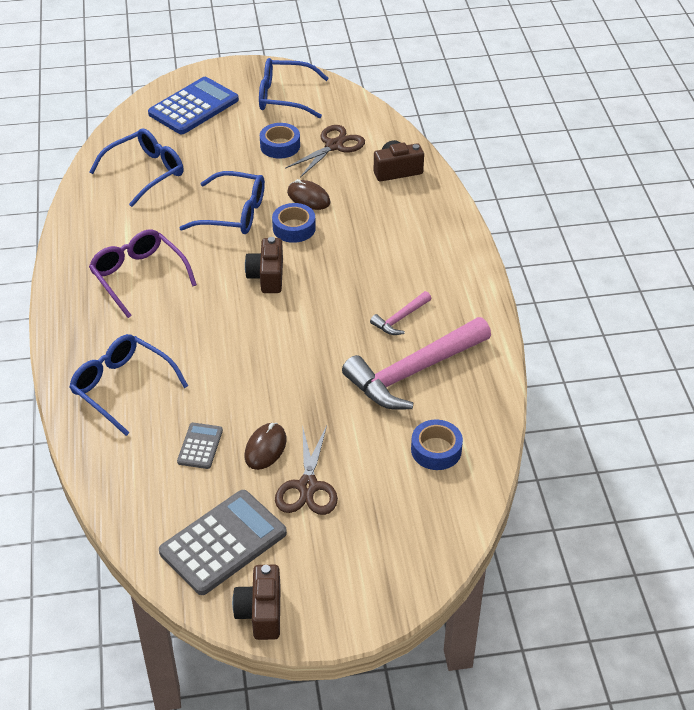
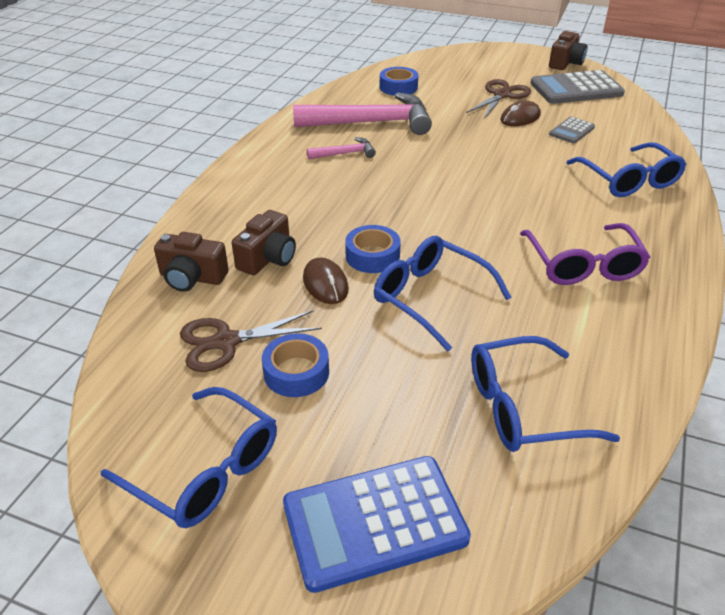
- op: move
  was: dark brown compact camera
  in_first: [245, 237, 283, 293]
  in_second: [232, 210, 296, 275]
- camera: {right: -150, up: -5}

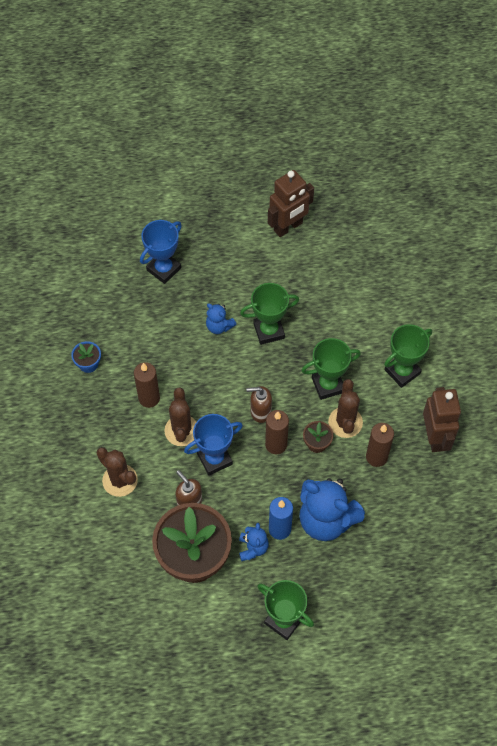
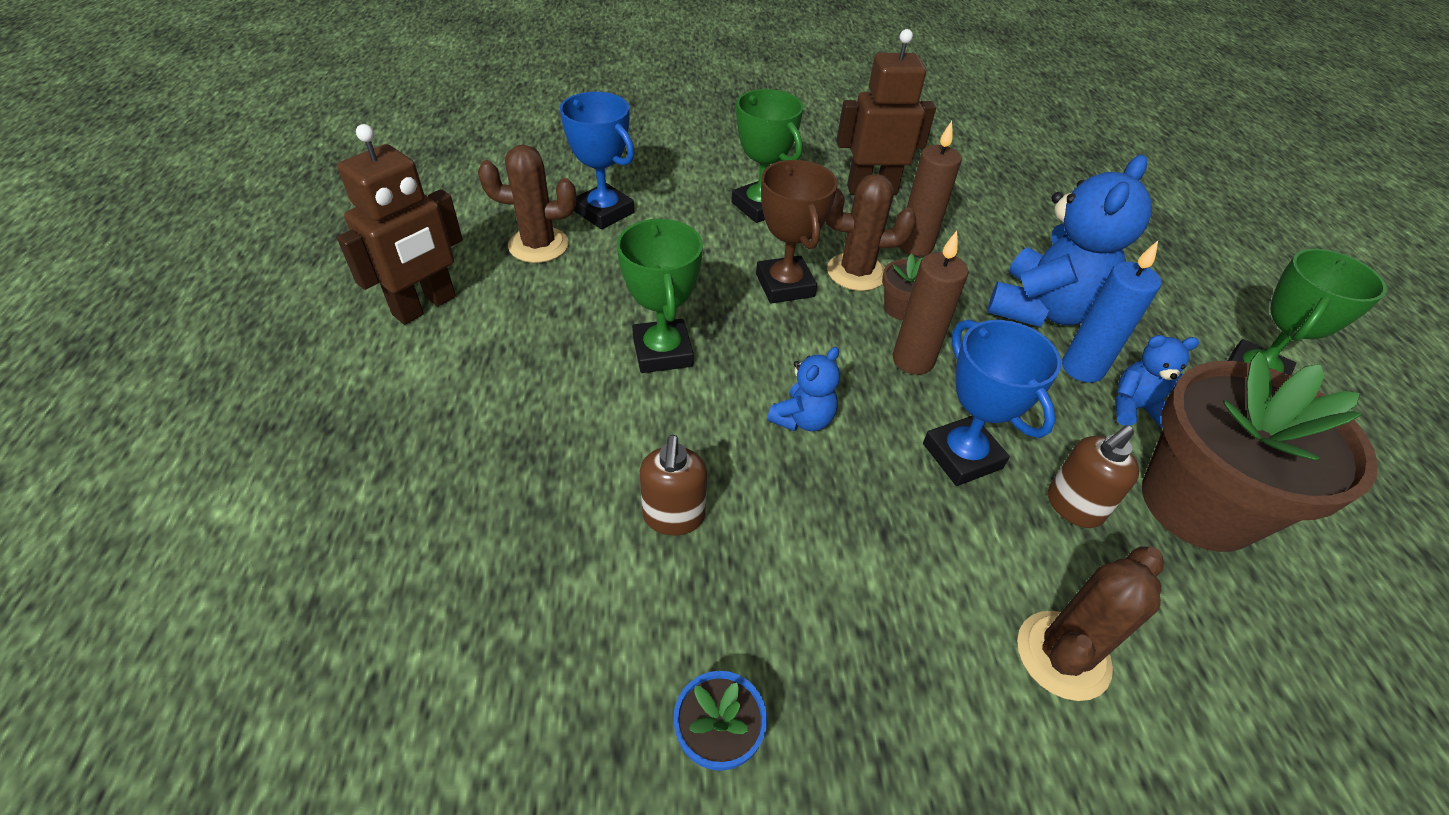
- op: rotate
  was: dark brown robot figure
  in_first: [268, 170, 314, 237]
  in_second: [337, 124, 463, 325]
  clockwise: 75
- op: move
  was: dark brown saguaro cactus
  in_first: [165, 388, 196, 446]
  in_second: [478, 145, 576, 263]
- op: move
  was: cobalt award cup
  in_first: [140, 220, 182, 284]
  in_second: [560, 92, 635, 229]
- op: move
  was: dark brown pump bottle
  in_first: [246, 386, 272, 423]
  in_second: [640, 435, 707, 536]
- op: recolor
  was: emerald award cup
  now: dark brown award cup
  in_first: [301, 338, 361, 400]
  in_second: [756, 160, 838, 303]
- op: move
  was: cobalt stuffed bear
  in_first: [206, 303, 237, 334]
  in_second: [767, 347, 840, 431]
- op: delete
  was: dark brown pillar candle
  in_first: [134, 362, 160, 408]
- camera: {right: -90, up: -15}

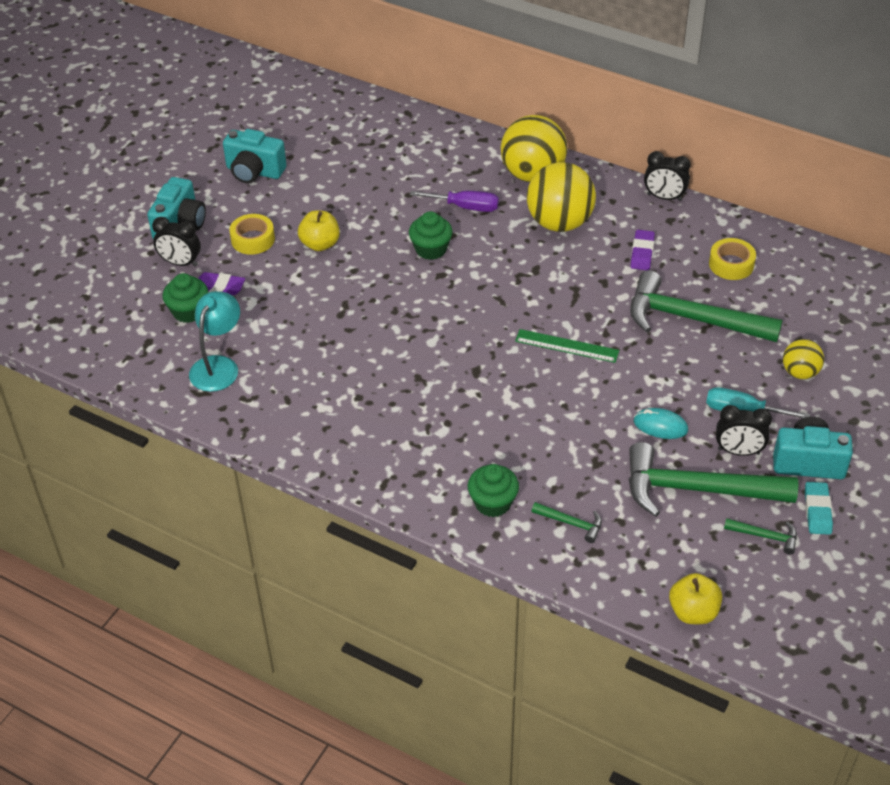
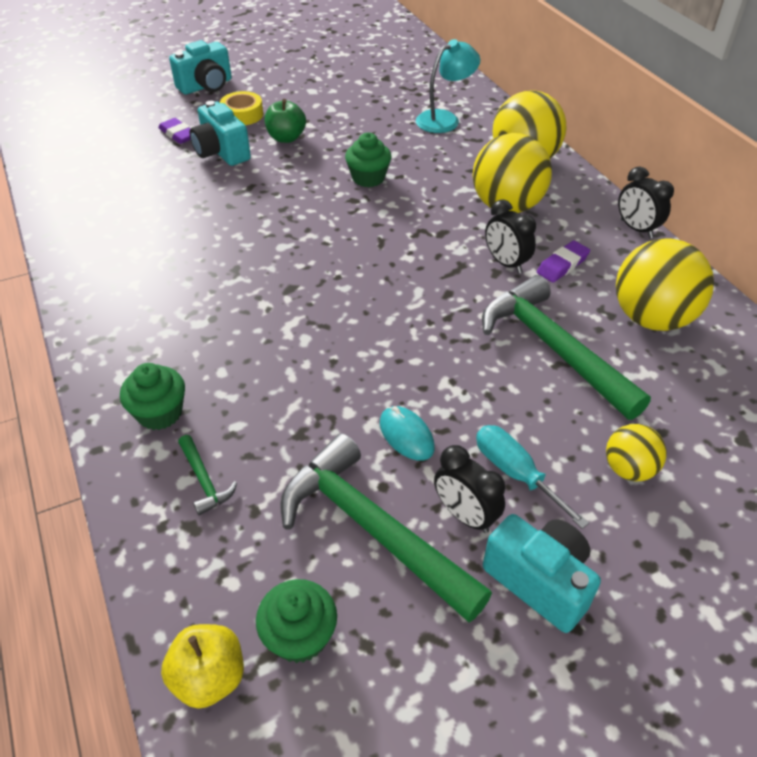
- op: move
  was: aqua compact camera
  in_first: [223, 129, 287, 183]
  in_second: [190, 101, 251, 166]
- op: move
  was: emerald muffin
  in_first: [163, 273, 208, 323]
  in_second: [256, 579, 337, 663]
- op: recolor
  was: golden apple fruit
  now: emerald apple fruit
  in_first: [298, 210, 340, 251]
  in_second: [265, 99, 306, 143]
- op: move
  was: aqua desk lamp
  in_first: [189, 291, 240, 392]
  in_second: [416, 39, 480, 133]
- op: move
  was: black clock
  in_first: [152, 217, 201, 267]
  in_second: [485, 199, 536, 274]
- op: replace
  was: golden roll of tape
  now: golden sphere
  in_first: [709, 238, 756, 280]
  in_second: [616, 238, 714, 331]
- op: delete
  was: violet hand screwdriver
  in_first: [410, 191, 499, 212]
- op: delete
  was: emerald straightedge
  in_first: [515, 329, 619, 363]
- op: delete
  was: emerald carpenter's hammer
  in_first: [724, 518, 797, 555]
- op: delete
  was: aqua pencil eraser
  in_first: [805, 482, 833, 535]
- camera: {right: 35, up: 0}

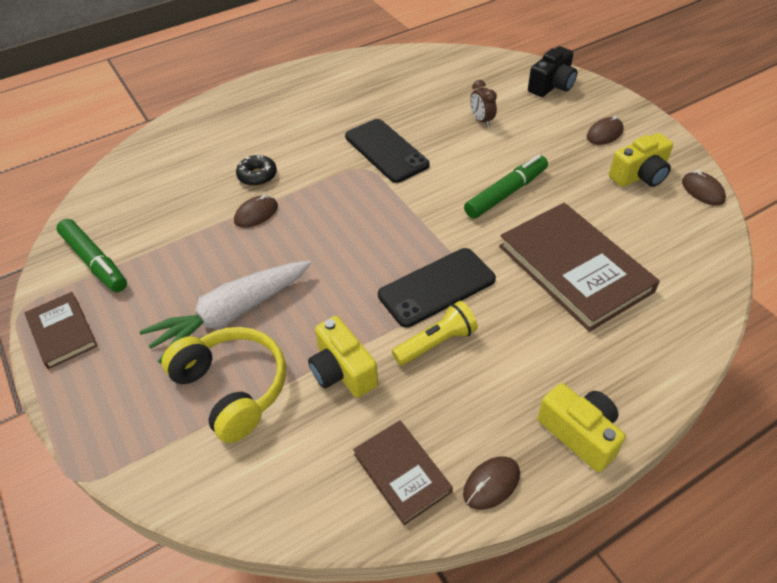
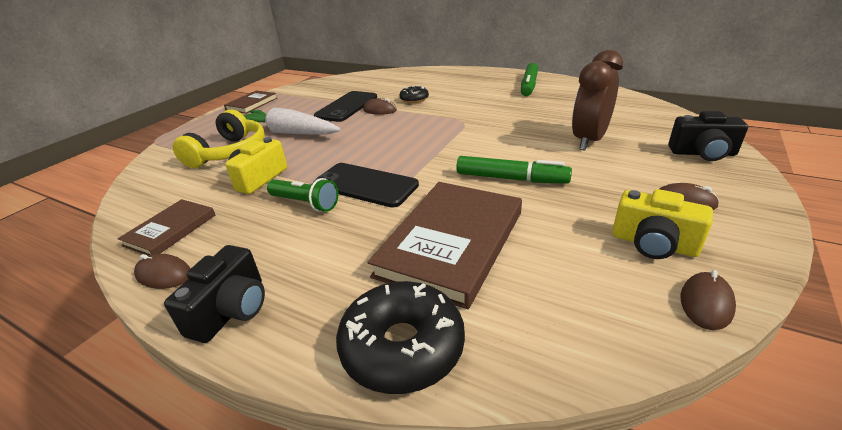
- op: recolor
  was: golden compact camera
  now: black compact camera
  in_first: [538, 383, 626, 472]
  in_second: [164, 245, 265, 343]
- op: recolor
  was: golden flashlight
  now: emerald flashlight
  in_first: [392, 301, 478, 366]
  in_second: [267, 178, 338, 212]
- op: move
  was: black mobile phone
  in_first: [345, 119, 430, 183]
  in_second: [314, 91, 377, 122]
- op: insert
  now: black doughnut
  in_second: [336, 281, 465, 394]
- op: move
  was: emerald marker
  in_first: [57, 219, 127, 292]
  in_second: [521, 63, 538, 96]
- op: resize
  was: dark brown clock
  in_first: [470, 80, 497, 127]
  in_second: [572, 50, 623, 151]
  ratio: 2.04
- camera: {right: 60, up: -15}

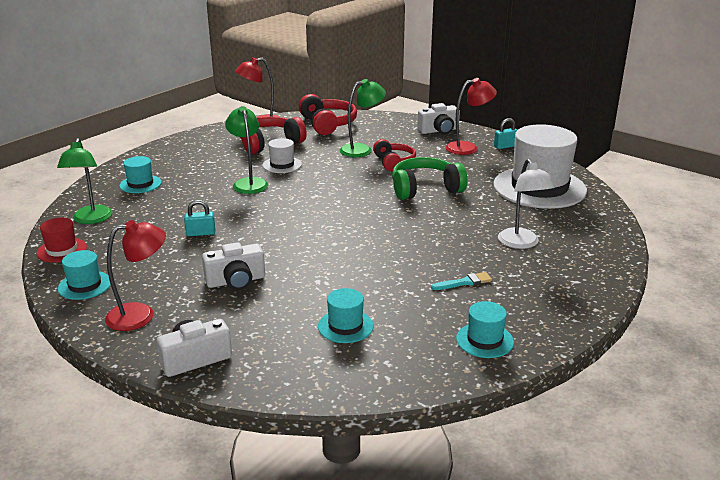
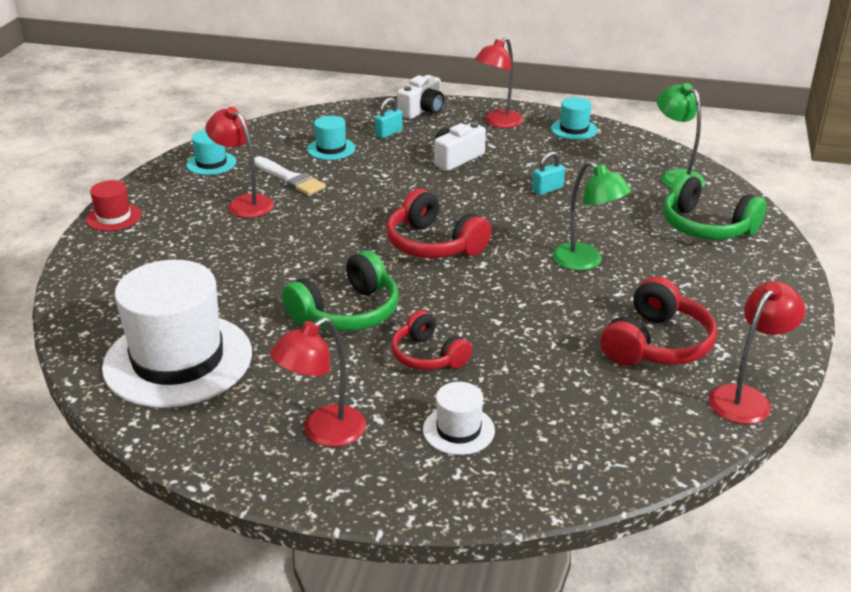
- op: move
  was: scarlet hat
  in_first: [36, 218, 87, 263]
  in_second: [86, 180, 141, 231]
- op: replace
  was: aqua brush
  now: scarlet desk lamp
  in_first: [431, 272, 492, 290]
  in_second: [205, 107, 274, 218]
- op: insert
  now: white brush
  in_second: [254, 156, 326, 195]
- op: move
  was: aqua lock
  in_first: [494, 118, 517, 149]
  in_second: [375, 98, 403, 138]
- op: move
  was: scarlet over-ear headphones
  in_first: [299, 94, 357, 135]
  in_second: [386, 189, 491, 258]
- op: move
  was: white hat
  in_first: [263, 138, 302, 173]
  in_second: [423, 382, 495, 455]
- op: replace
  was: aqua hat
  now: emerald over-ear headphones
  in_first: [119, 156, 162, 193]
  in_second: [663, 174, 766, 240]
- op: delete
  was: emerald desk lamp
  in_first: [340, 79, 386, 157]
- op: delete
  was: white compact camera
  in_first: [417, 103, 460, 134]
- op: delete
  was: white desk lamp
  in_first: [498, 159, 555, 249]
- camera: {right: 155, up: 5}

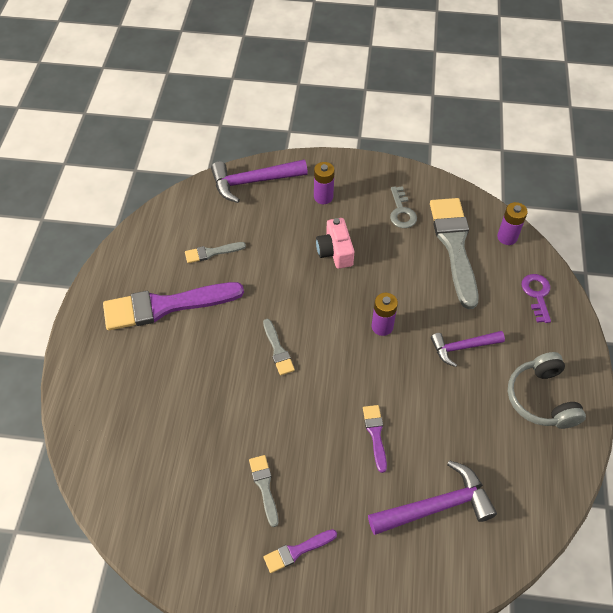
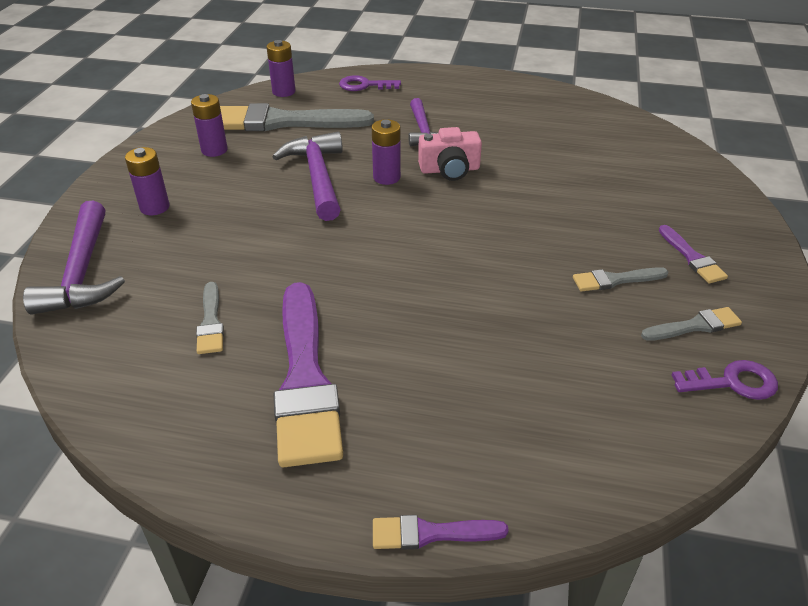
- op: replace
  was: ash-grey door key
  now: violet power cell
  in_first: [390, 186, 417, 228]
  in_second: [191, 94, 228, 157]
- op: move
  was: violet carpenter's hammer
  in_first: [368, 460, 497, 535]
  in_second: [272, 132, 343, 221]
- op: move
  was: violet brush
  in_first: [363, 405, 387, 473]
  in_second: [373, 515, 509, 550]
- op: move
  was: pink compact camera
  in_first: [316, 218, 354, 269]
  in_second: [418, 127, 482, 181]
- op: move
  was: ash-grey brush
  in_first: [263, 319, 295, 375]
  in_second: [641, 307, 742, 341]
- op: insert
  now: violet door key
  in_second: [672, 360, 778, 400]
- op: delete
  was: ash-grey over-ear headphones
  in_first: [508, 352, 586, 429]
- camera: {right: -85, up: -15}

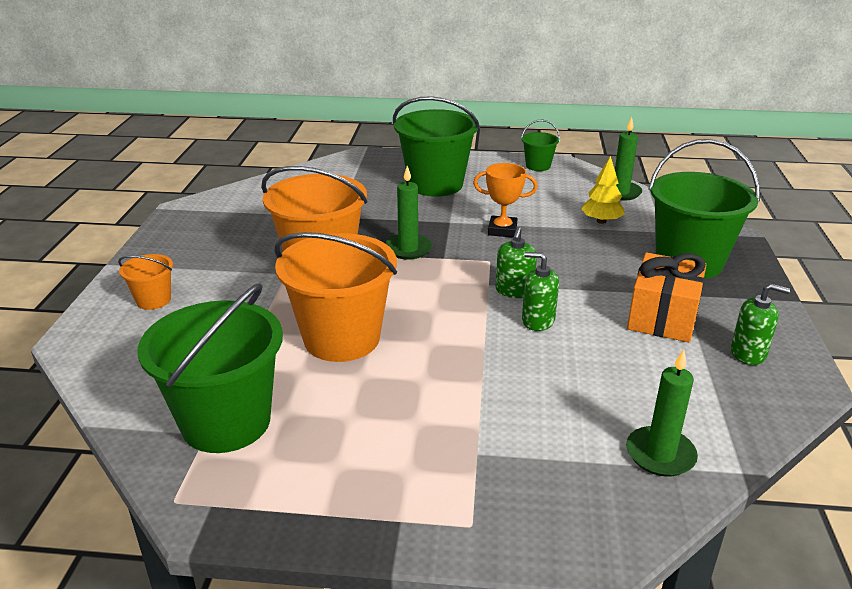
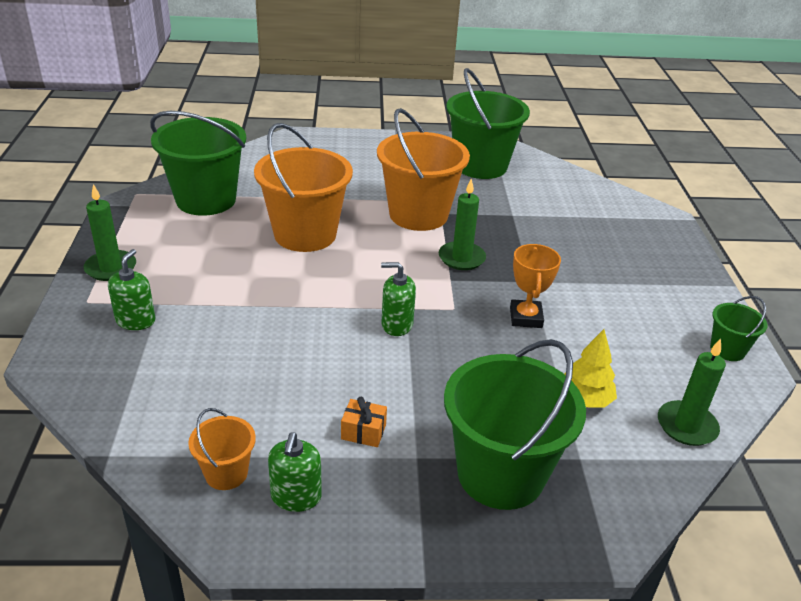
- op: move
  was: emerald pillar candle
  in_first: [626, 349, 698, 477]
  in_second: [83, 184, 136, 281]
- op: move
  was: emerald pump bottle
  in_first: [522, 252, 559, 331]
  in_second: [108, 249, 155, 330]
- op: move
  was: bright orange bucket
  in_first: [118, 254, 173, 310]
  in_second: [188, 408, 256, 490]
- op: resize
  was: bright orange wrapped gift
  in_first: [627, 253, 706, 342]
  in_second: [341, 397, 387, 447]
  ratio: 0.46
- op: move
  was: emerald bucket
  in_first: [393, 96, 480, 197]
  in_second: [446, 68, 530, 179]
- camera: {right: 80, up: 5}

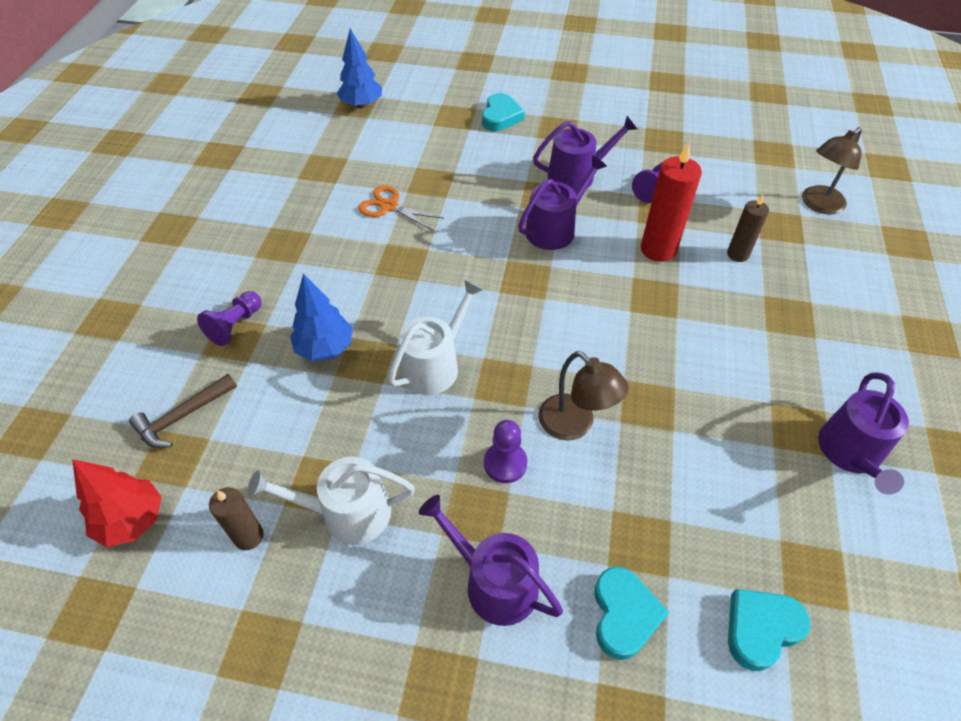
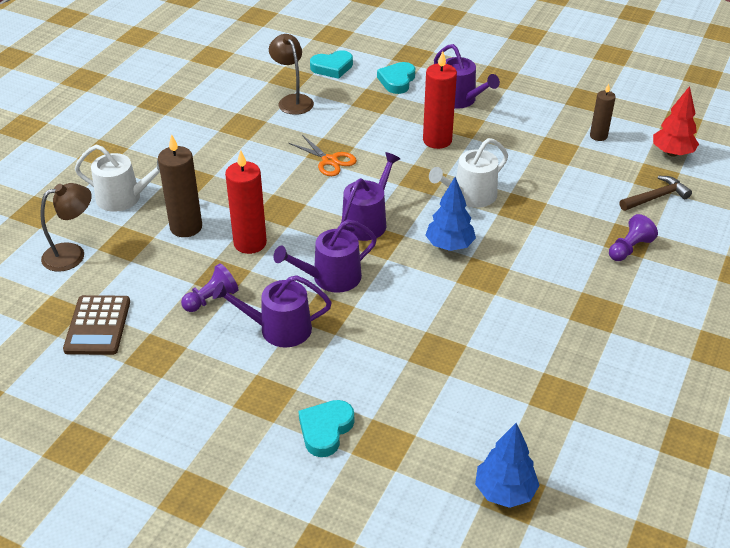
- op: insert
  now: dark brown pocket calculator
  in_second: [63, 295, 130, 355]
- op: move
  was: white sprinkling can
  in_first: [248, 457, 415, 545]
  in_second: [75, 145, 160, 212]
- op: resize
  was: dark brown pillar candle
  in_first: [727, 194, 769, 262]
  in_second: [158, 134, 202, 237]
  ratio: 1.65
- op: move
  was: dark brown desk lamp
  in_first: [538, 351, 629, 441]
  in_second: [269, 34, 314, 115]
- op: move
  was: bright orange shears
  in_first: [358, 185, 444, 231]
  in_second: [289, 135, 357, 176]
- op: move
  was: violet sprinkling can
  in_first: [818, 373, 909, 495]
  in_second: [341, 152, 400, 241]
- op: replace
  was: violet pawn
  now: scarlet pillar candle
  in_first: [484, 420, 527, 483]
  in_second: [423, 51, 457, 149]
- op: move
  was: cobalt tree
  in_first: [290, 274, 353, 361]
  in_second: [425, 177, 476, 251]
- camera: {right: -165, up: -10}

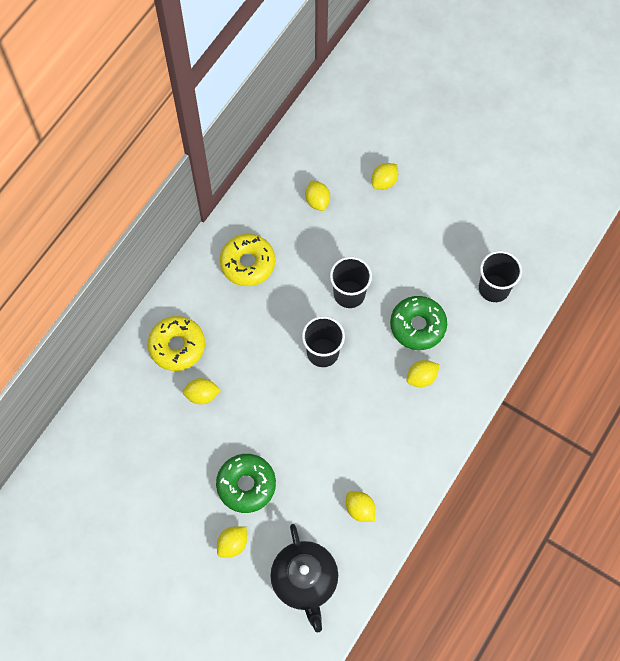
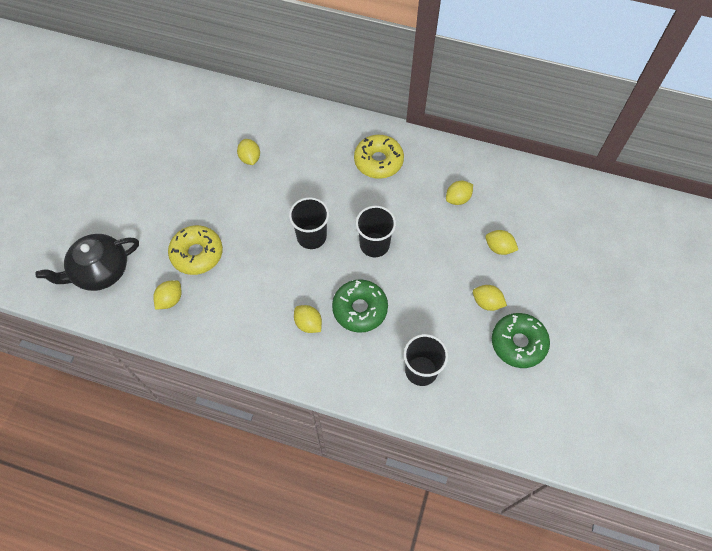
- op: move
  was: golden doughnut
  in_first: [148, 316, 205, 371]
  in_second: [168, 225, 223, 275]
- op: move
  was: golden citrus fruit
  in_first: [217, 526, 247, 558]
  in_second: [473, 285, 507, 311]
- op: move
  was: emerald doughnut
  in_first: [216, 454, 276, 513]
  in_second: [492, 313, 550, 368]
- camera: {right: 75, up: -5}

